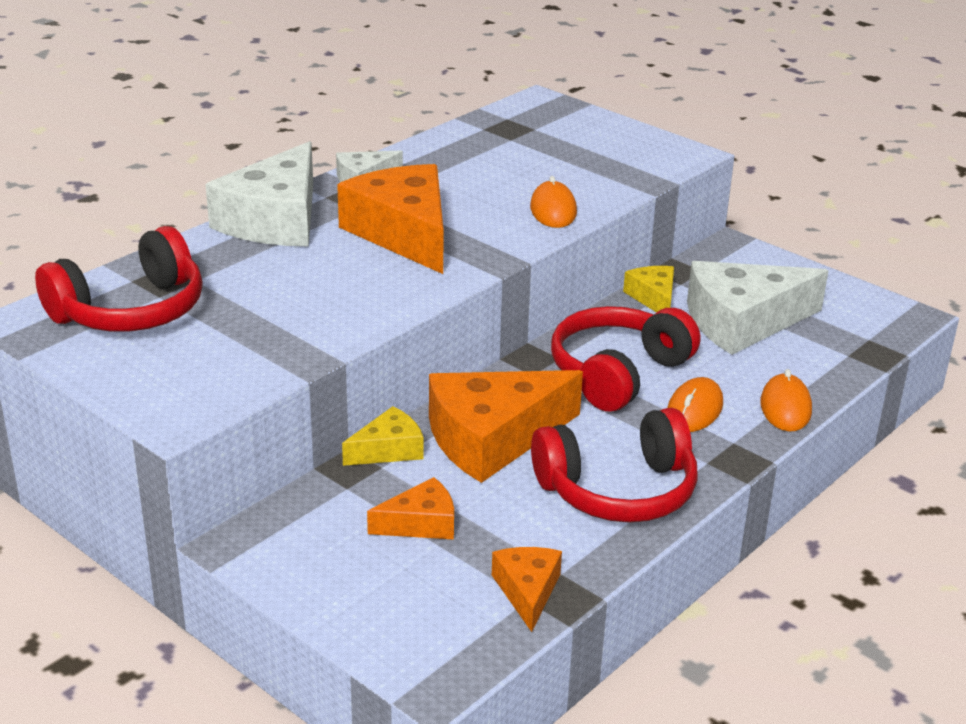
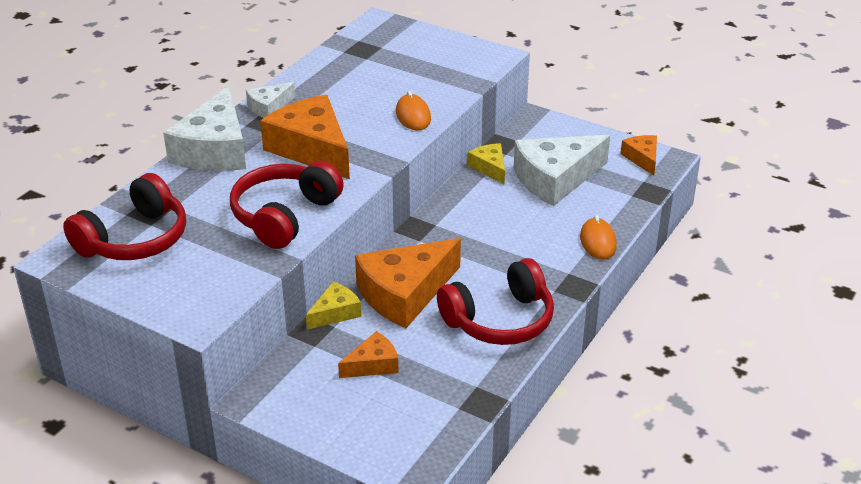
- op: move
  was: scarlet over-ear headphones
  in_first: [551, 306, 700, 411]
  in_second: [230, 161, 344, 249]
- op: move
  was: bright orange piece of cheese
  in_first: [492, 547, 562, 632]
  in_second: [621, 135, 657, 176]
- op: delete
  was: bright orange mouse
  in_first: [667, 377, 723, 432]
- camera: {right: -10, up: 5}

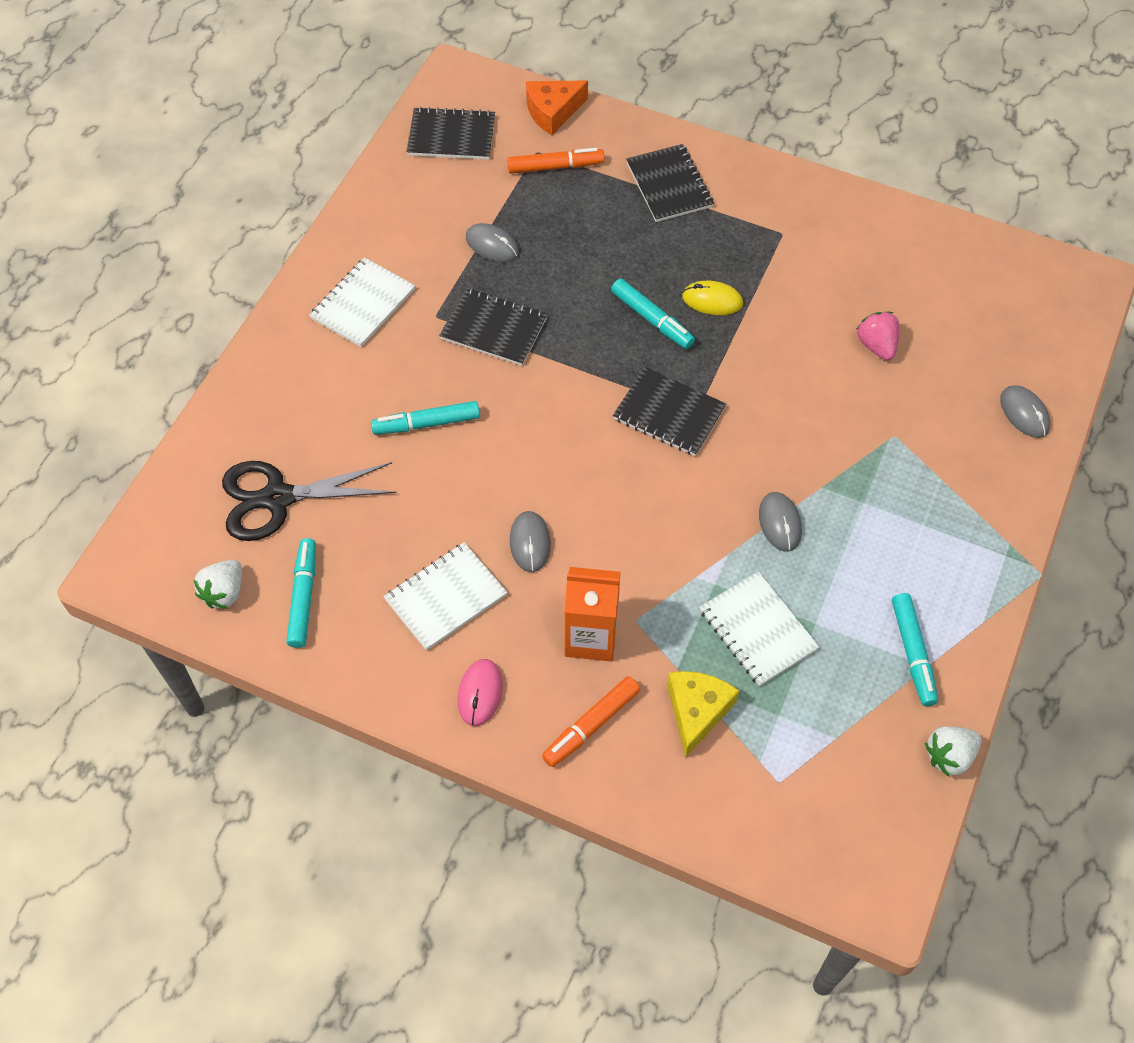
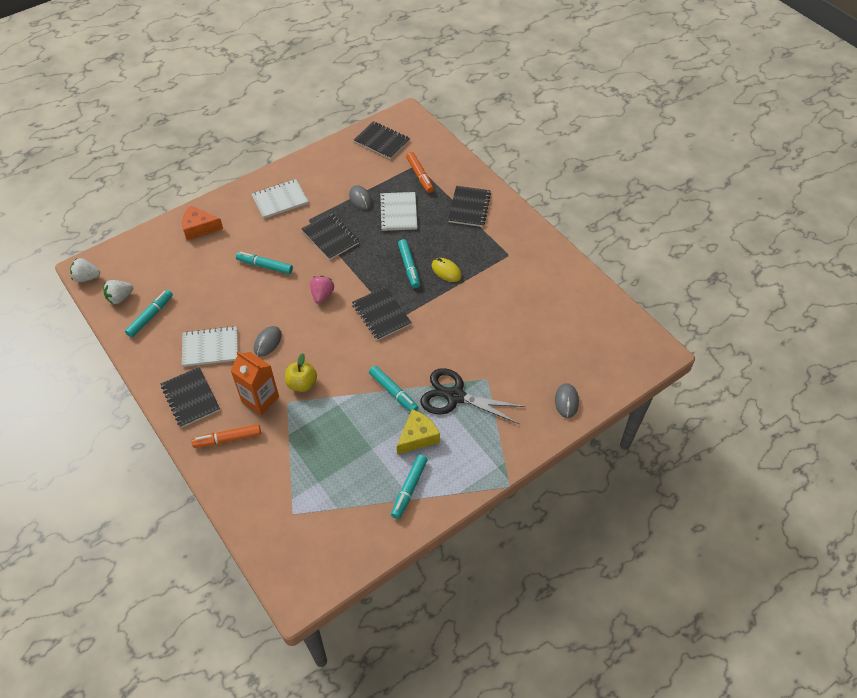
- op: move
  was: white berry
  in_first: [925, 726, 982, 777]
  in_second: [70, 258, 100, 282]
- op: replace
  was: pink mouse
  now: black notepad
  in_first: [458, 659, 503, 726]
  in_second: [161, 367, 220, 428]
- op: move
  was: bright orange piece of cheese
  in_first: [526, 80, 588, 135]
  in_second: [182, 205, 223, 240]
- op: insert
  now: golden apple fruit
  in_second: [285, 353, 317, 392]
- op: move
  was: pink berry
  in_first: [857, 312, 899, 360]
  in_second: [310, 276, 334, 304]
- op: replace
  was: ash-grey mouse
  now: aqua marker
  in_first: [759, 492, 802, 552]
  in_second: [369, 366, 419, 412]
- op: move
  was: white notepad
  in_first: [700, 571, 820, 686]
  in_second: [379, 192, 418, 231]
- op: move
  was: golden piece of cheese
  in_first: [667, 671, 739, 758]
  in_second: [397, 409, 440, 455]
- op: rotate
  was: bright orange marker
  in_first: [507, 148, 605, 174]
  in_second: [406, 152, 434, 193]
  clockwise: 45
- op: move
  was: black shears
  in_first: [222, 461, 397, 541]
  in_second: [420, 368, 525, 424]
- camera: {right: 30, up: -5}

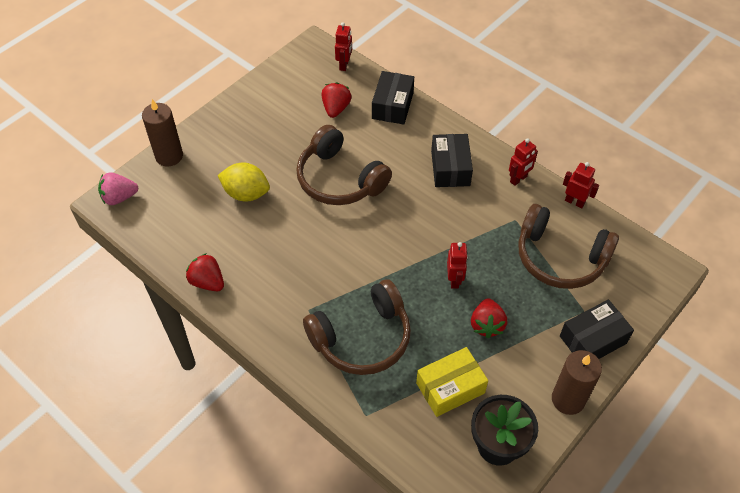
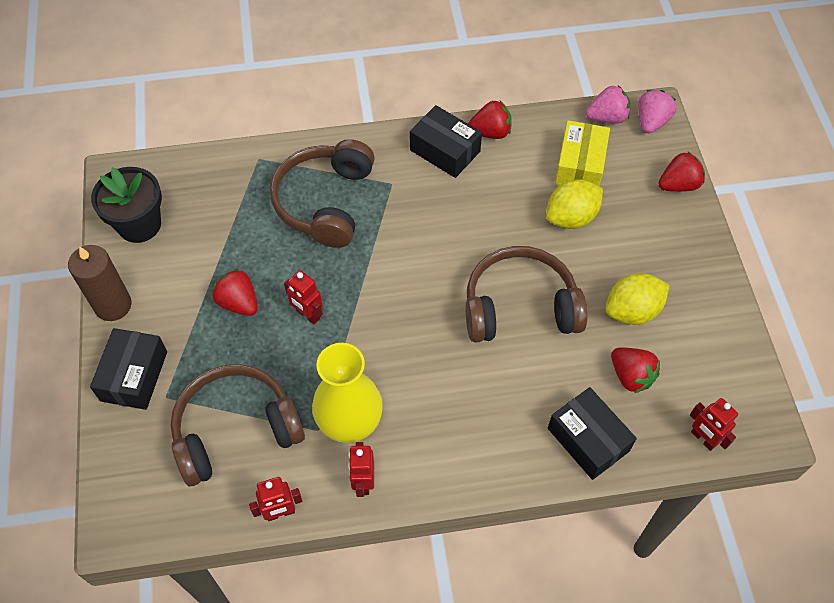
- op: insert
  now: golden flower vase
  in_second: [312, 343, 383, 443]
- op: move
  was: black package
  in_first: [431, 134, 473, 187]
  in_second: [410, 105, 482, 178]
- op: move
  was: golden package
  in_first: [416, 347, 488, 417]
  in_second: [555, 120, 610, 186]
- op: insert
  now: pink berry
  in_second: [586, 85, 630, 124]
- op: insert
  now: golden citrus fruit
  in_second: [605, 273, 669, 325]
- op: replace
  was: dark brown pillar candle
  now: scarlet berry
  in_first: [142, 99, 183, 166]
  in_second: [658, 151, 705, 192]
- camera: {right: 130, up: 5}

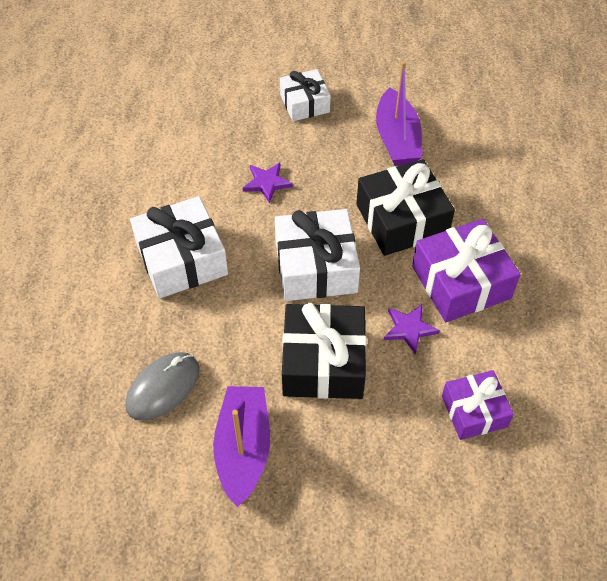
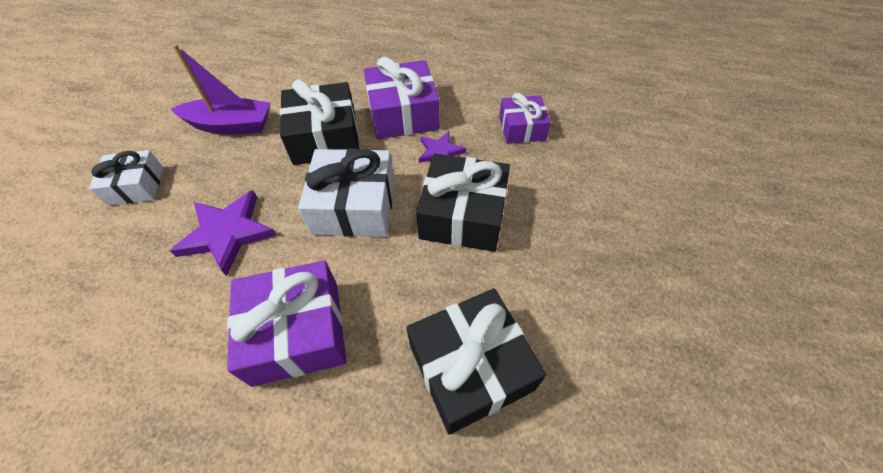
- op: resize
  was: violet five-pointed star
  in_first: [243, 163, 293, 203]
  in_second: [170, 190, 277, 276]
  ratio: 1.71
- op: recolor
  was: white wrapped gift
  now: violet wrapped gift
  in_first: [130, 196, 228, 299]
  in_second: [227, 261, 346, 387]
- op: replace
  was: ash-grey mouse
  now: black wrapped gift
  in_first: [125, 352, 200, 421]
  in_second: [406, 288, 546, 435]
- op: delete
  was: violet sailboat
  in_first: [213, 386, 270, 507]
- camera: {right: -80, up: 0}

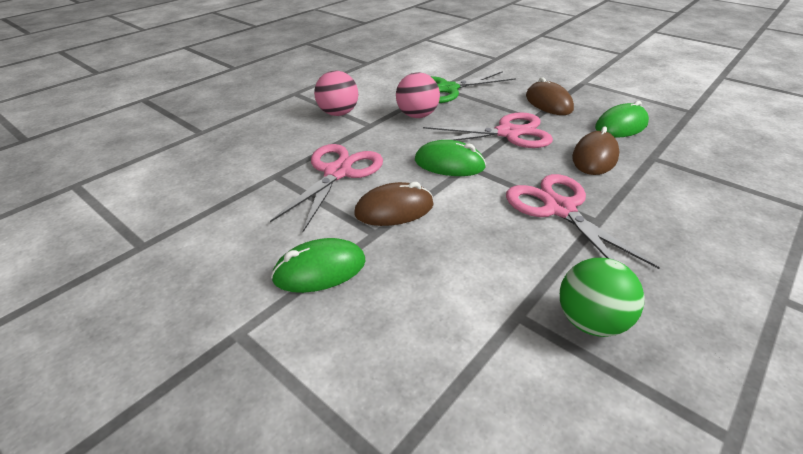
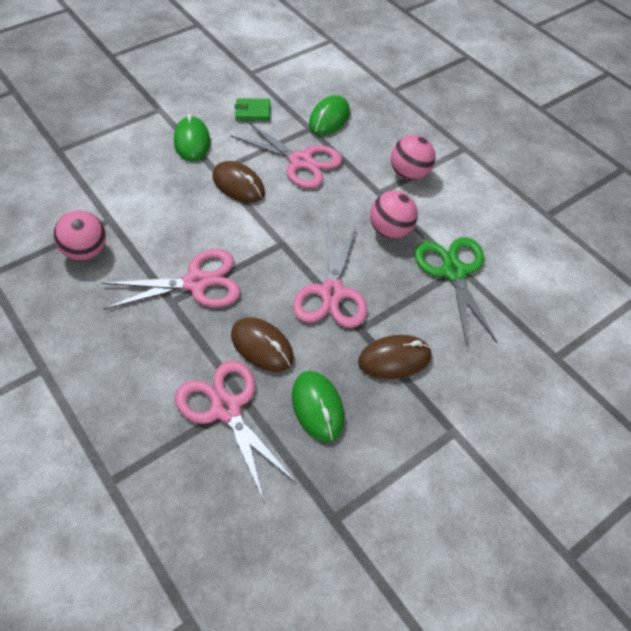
- op: recolor
  was: emerald sphere
  now: pink sphere
  in_first: [560, 258, 645, 337]
  in_second: [53, 210, 106, 261]
- op: insert
  now: pink shears
  in_second: [175, 360, 296, 501]
- op: rotate
  was: dark brown mouse
  in_first: [354, 182, 434, 226]
  in_second: [212, 161, 265, 203]
  clockwise: -45
- op: insert
  now: emerald card wallet
  in_second: [235, 98, 270, 121]
- op: move
  was: emerald mouse
  in_first: [415, 140, 486, 176]
  in_second: [309, 95, 350, 135]
- camera: {right: 100, up: 15}

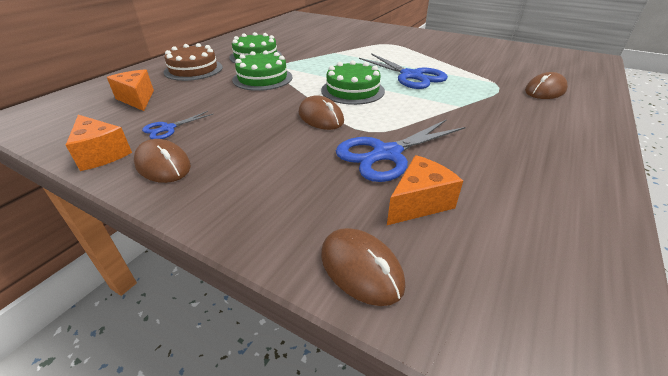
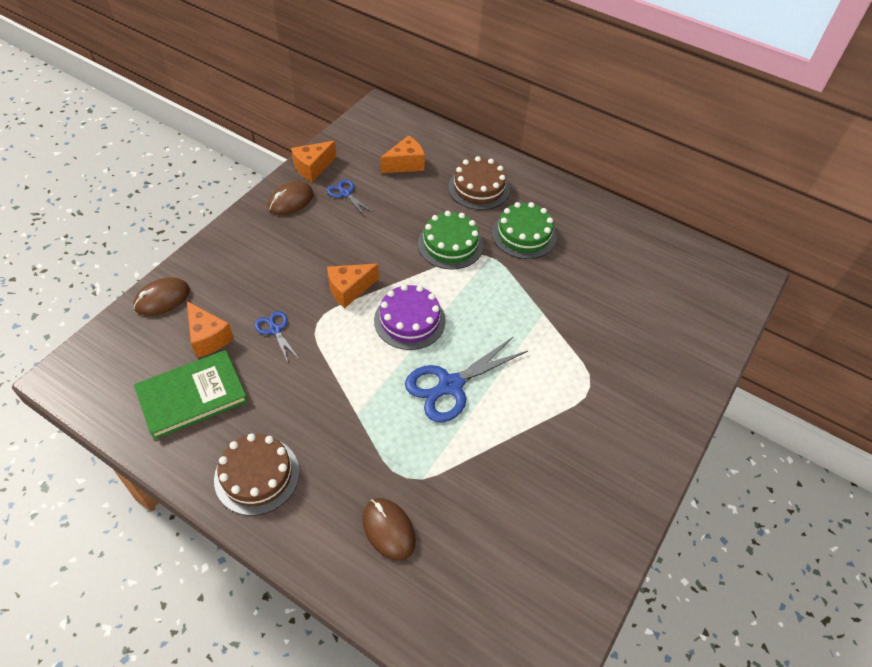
- op: insert
  now: emerald hardback
  in_second: [134, 350, 248, 440]
- op: insert
  now: dark brown cake
  in_second: [214, 434, 300, 516]
- op: resize
  was: cobalt shears
  in_first: [336, 119, 466, 182]
  in_second: [255, 311, 299, 362]
  ratio: 0.52
- op: replace
  was: dark brown mouse
  now: bright orange piece of cheese
  in_first: [299, 95, 344, 130]
  in_second: [327, 264, 379, 308]
- op: recolor
  was: emerald cake
  now: violet cake
  in_first: [321, 60, 385, 105]
  in_second: [374, 284, 446, 350]
- camera: {right: 90, up: 15}

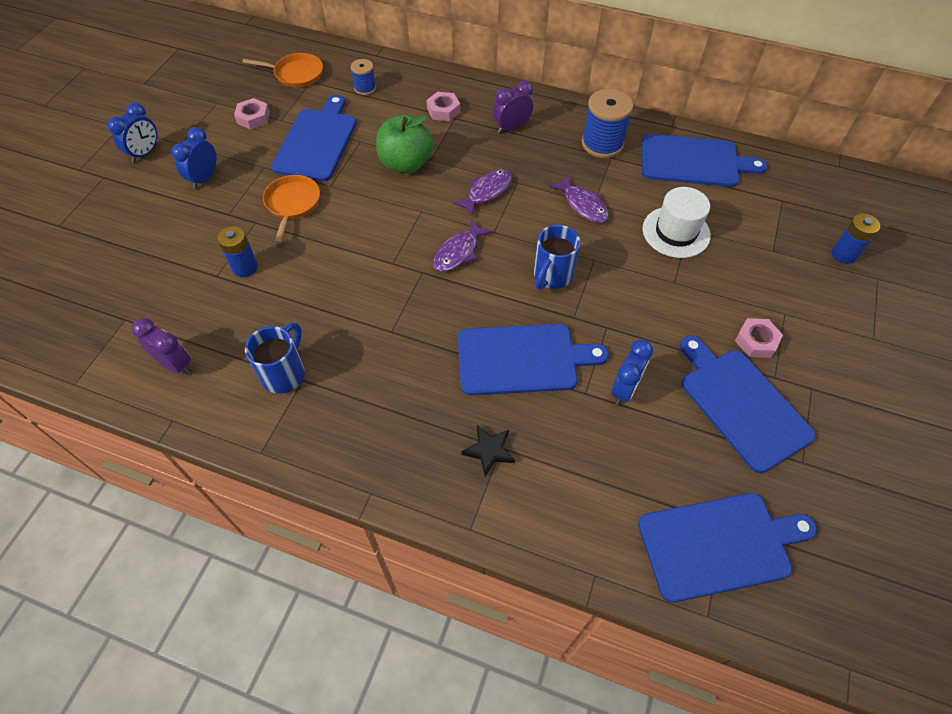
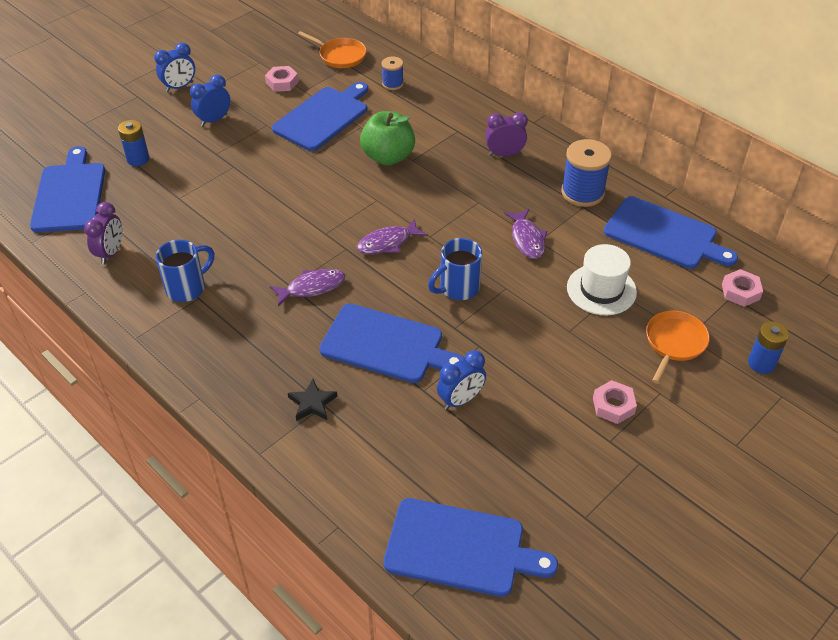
- op: move
  was: cobalt bread board
  in_first: [680, 335, 816, 473]
  in_second: [30, 146, 105, 233]
- op: rotate
  was: violet clock
  in_first: [132, 318, 191, 375]
  in_second: [84, 202, 122, 265]
  clockwise: 45
- op: move
  was: cobalt power cell
  in_first: [217, 226, 258, 277]
  in_second: [118, 120, 150, 166]
- op: move
  was: violet fish
  in_first: [453, 170, 512, 216]
  in_second: [270, 269, 345, 306]
- op: move
  was: bright orange frying pan
  in_first: [263, 175, 320, 243]
  in_second: [646, 311, 710, 384]
- op: move
  was: pink nut
  in_first: [426, 92, 460, 121]
  in_second: [722, 269, 763, 307]
- camera: {right: 25, up: -10}

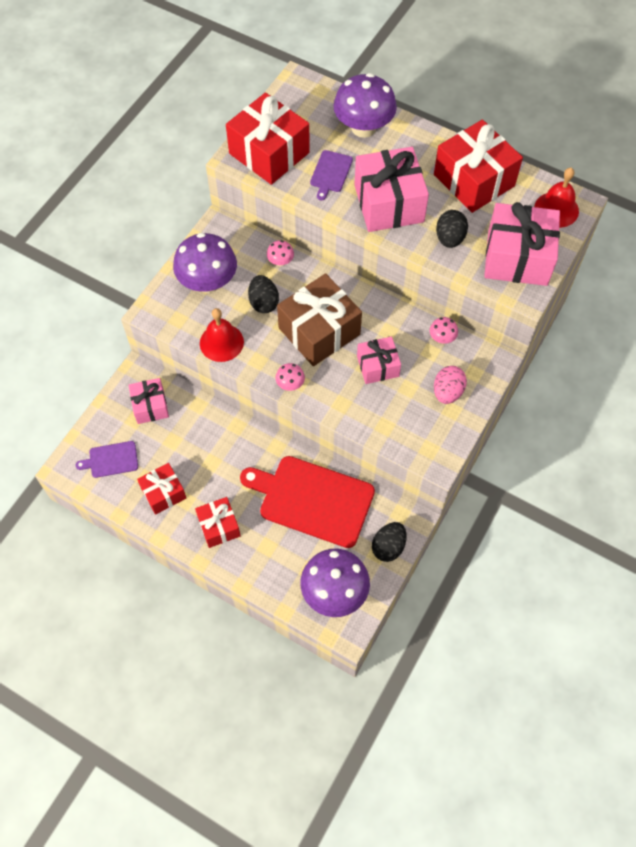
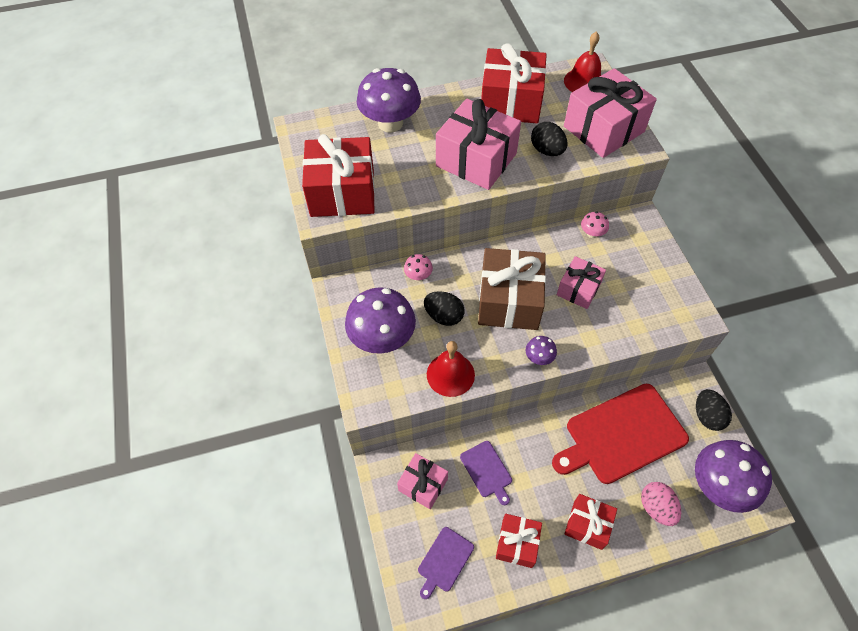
- op: move
  was: violet bread board
  in_first: [310, 150, 353, 200]
  in_second: [460, 441, 512, 505]
- op: recolor
  was: pink toadstool
  now: violet toadstool
  in_first: [276, 363, 305, 391]
  in_second: [526, 336, 557, 365]
- op: move
  was: pink egg
  in_first: [434, 366, 467, 404]
  in_second: [641, 482, 681, 526]
- camera: {right: -45, up: -5}

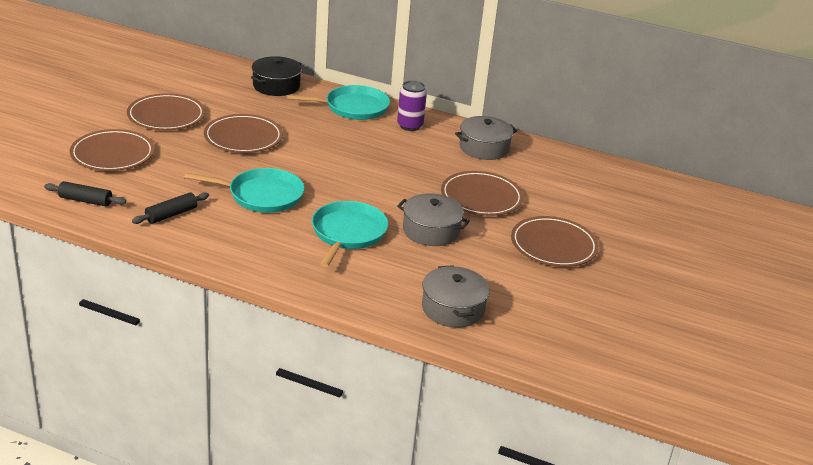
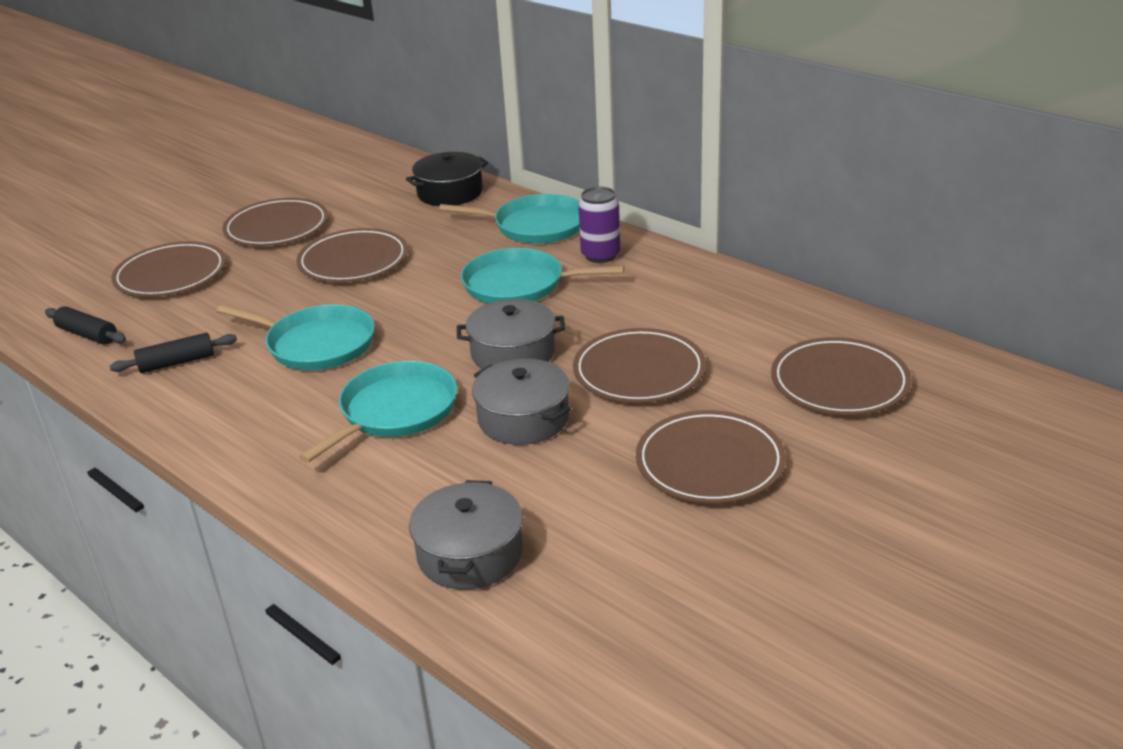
- op: move
  was: ash-grey stockpot
  in_first: [455, 116, 517, 160]
  in_second: [457, 299, 565, 369]
- op: insert
  now: aqua frying pan
  in_second: [461, 248, 624, 303]
- op: insert
  now: dark brown flat dish
  in_second: [771, 337, 912, 415]
- camera: {right: 25, up: 0}

